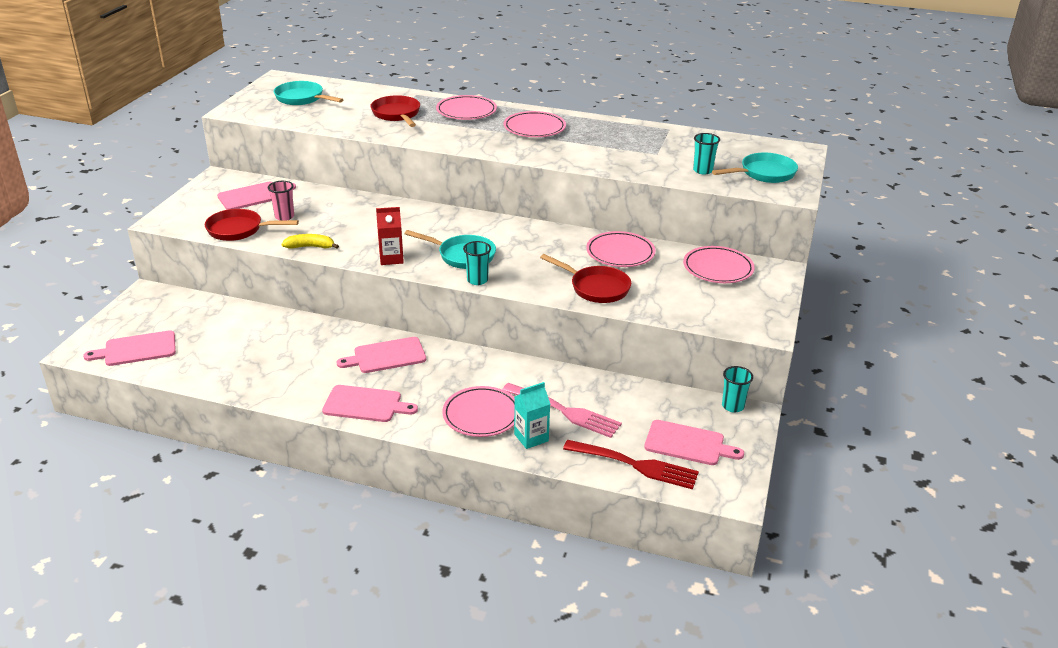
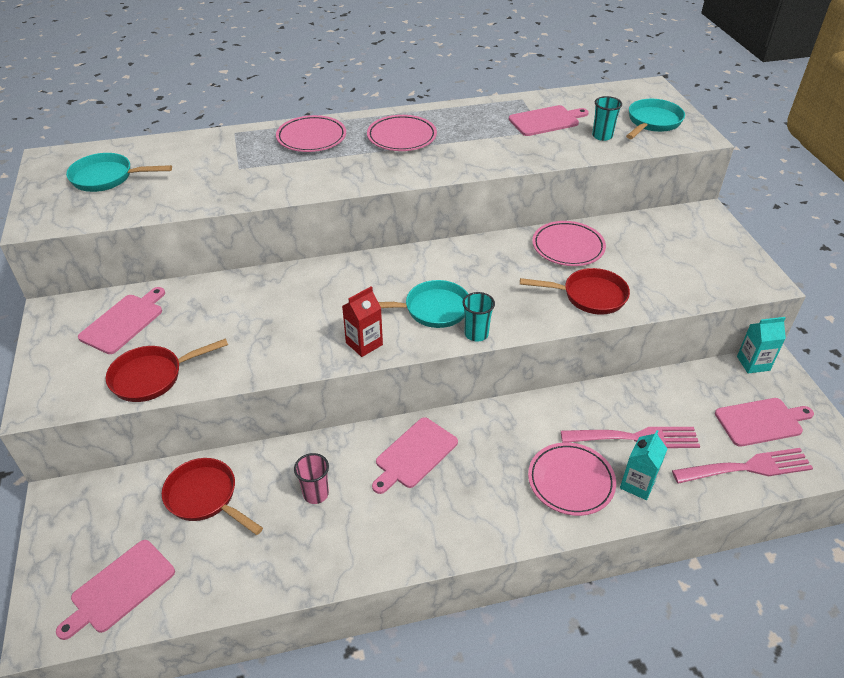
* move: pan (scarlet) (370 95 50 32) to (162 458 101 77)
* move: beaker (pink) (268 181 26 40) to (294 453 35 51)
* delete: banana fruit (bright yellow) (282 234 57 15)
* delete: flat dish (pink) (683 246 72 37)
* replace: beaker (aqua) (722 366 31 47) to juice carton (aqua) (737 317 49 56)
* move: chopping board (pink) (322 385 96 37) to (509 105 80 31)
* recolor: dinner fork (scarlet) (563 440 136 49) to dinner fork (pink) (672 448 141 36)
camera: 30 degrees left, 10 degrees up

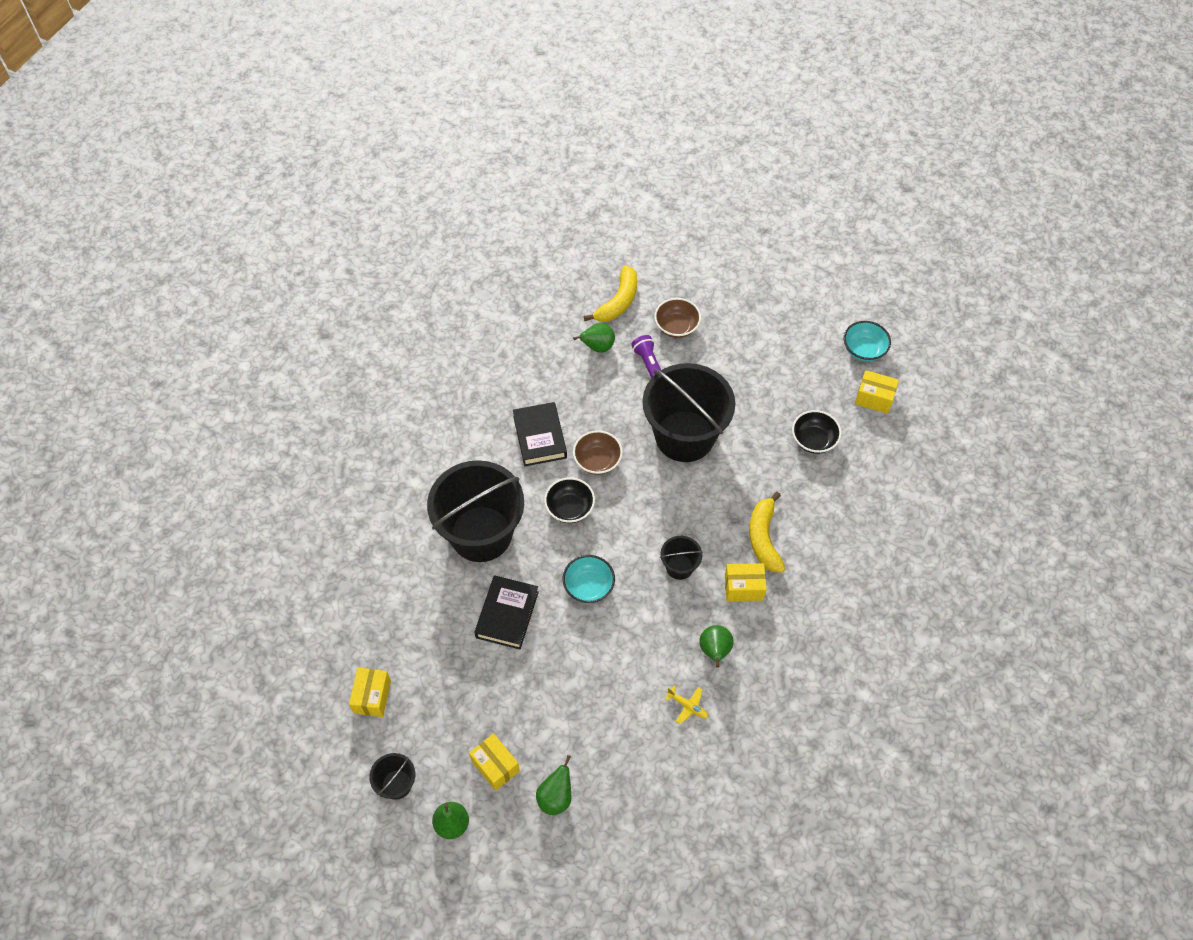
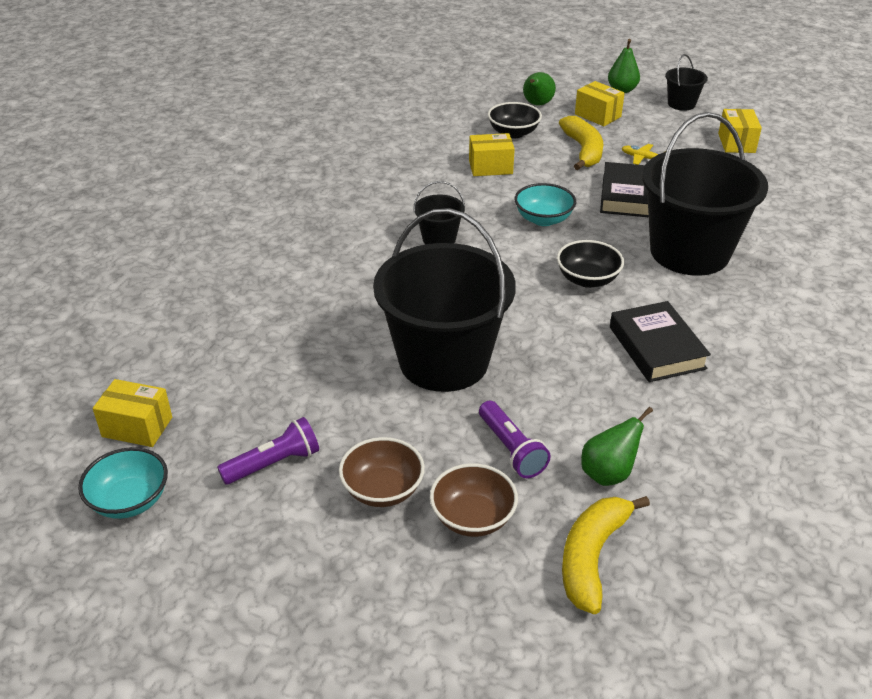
* move: serving bowl (ebony) (792 410 50 44) to (488 102 54 36)
* move: serving bowl (russet) (573 430 50 45) to (339 437 86 70)
* move: banana fruit (bright yellow) (749 492 36 80) to (559 116 44 54)
* move: parcel (bright yellow) (725 563 42 38) to (469 133 46 43)
* delete: pear (green) (699 625 34 43)
* move: toy plane (bright yellow) (665 686 44 38) to (622 144 44 21)
* insert: torch (violet) (217 417 102 68)
camera: 175 degrees right, 20 degrees down

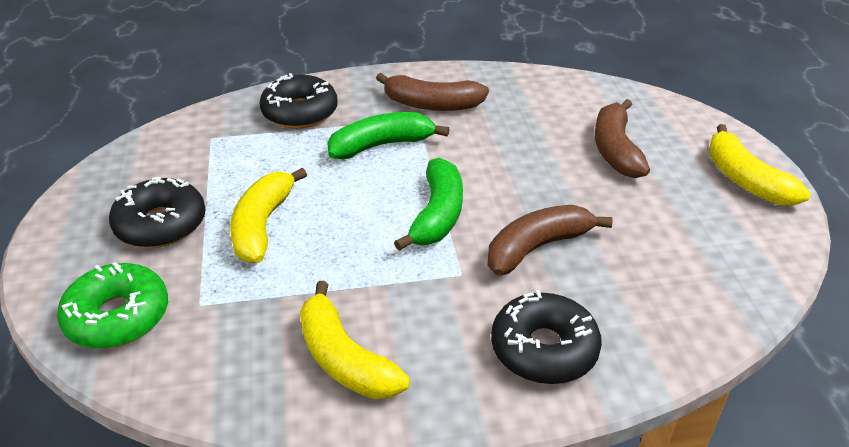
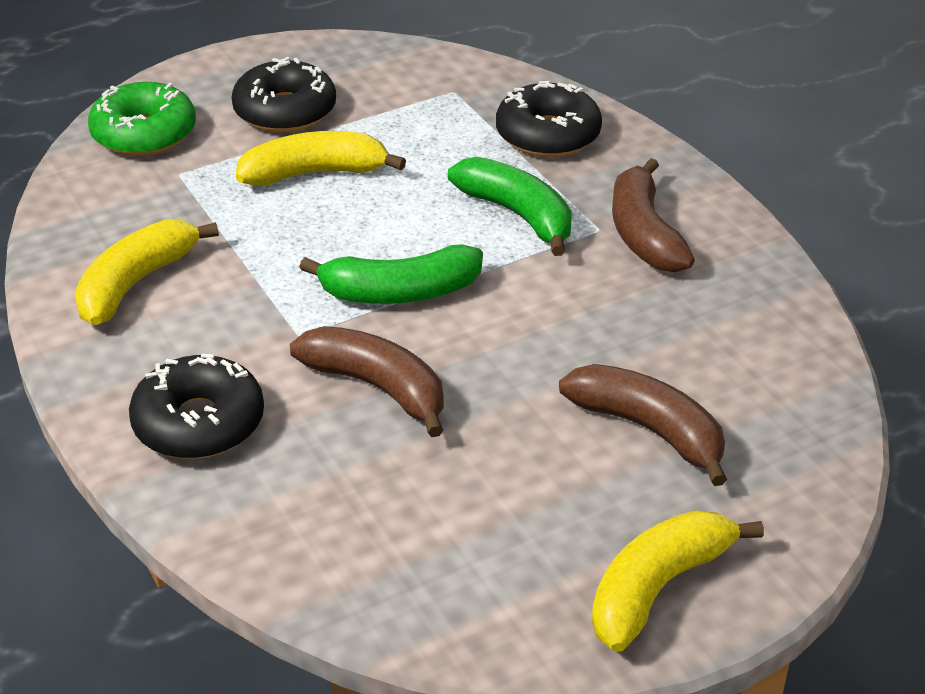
* rotate: banana fruit (russet) (595 99 55 79) = (559 364 168 122) 60 degrees clockwise
camera: 70 degrees right, 0 degrees up

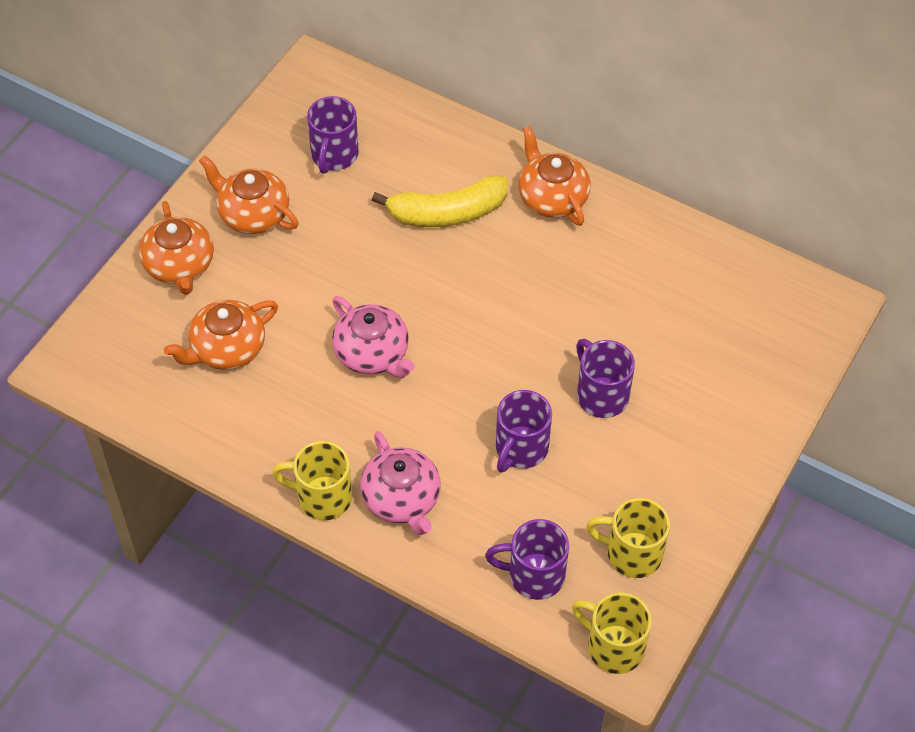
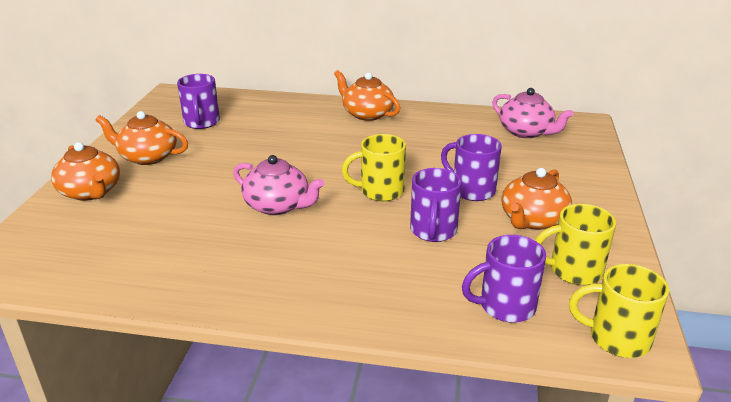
* delete: banana fruit (bright yellow) (372 176 136 51)
* move: teapot (orange) (164 300 114 70) to (501 168 71 62)
* move: teapot (pink) (360 431 81 104) to (492 88 82 50)
* move: tea mug (bright yellow) (272 441 80 80) to (342 134 64 67)
camera: 20 degrees left, 25 degrees down

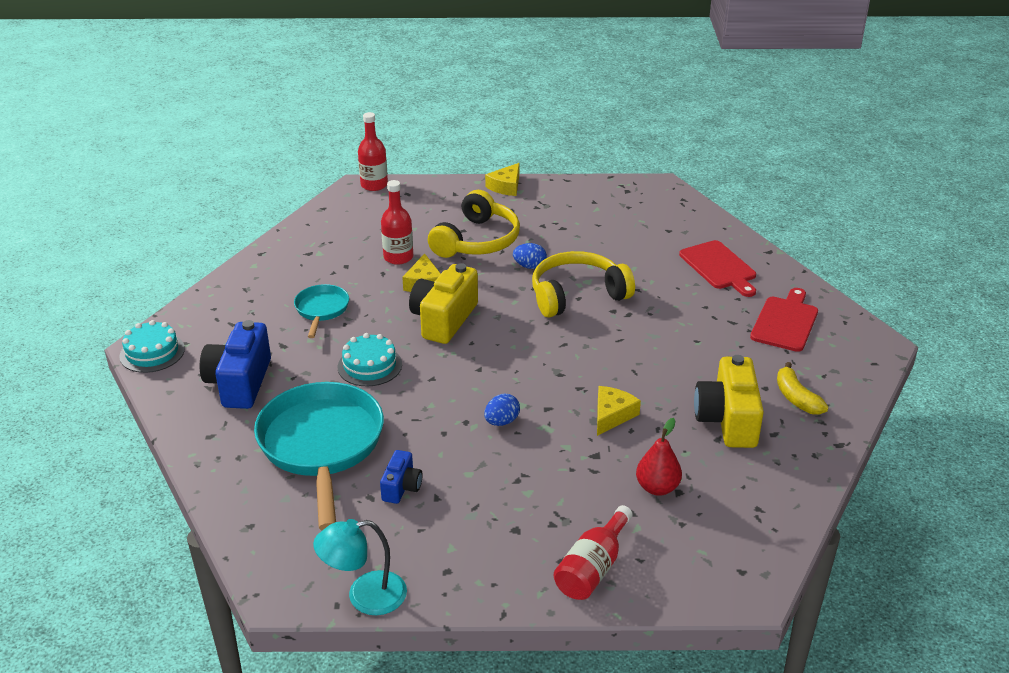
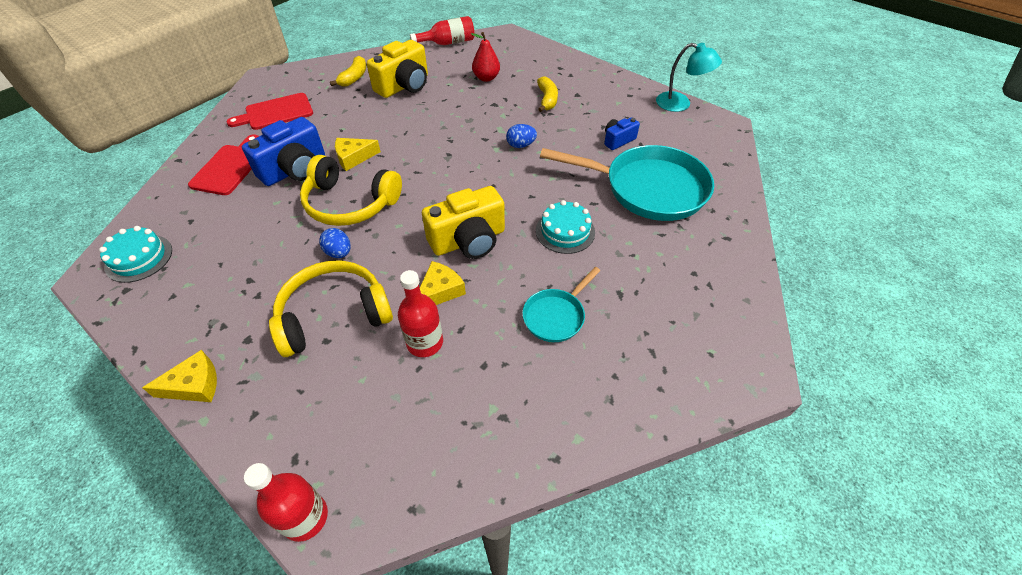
* move: layer cake (aqua) (119 320 66 53) to (99 226 73 57)
* move: compact camera (cobalt) (200 320 71 89) to (242 117 83 69)
* rotate: pan (aqua) (254 382 130 148) = (540 145 174 76) 105 degrees counterclockwise
* move: cheese wedge (bright yellow) (597 386 44 50) to (335 138 46 33)
* move: bottle (scarlet) (554 505 79 95) to (410 16 65 29)
* insert: banana fruit (bright yellow) (537 76 21 36)
camera: 140 degrees left, 15 degrees up

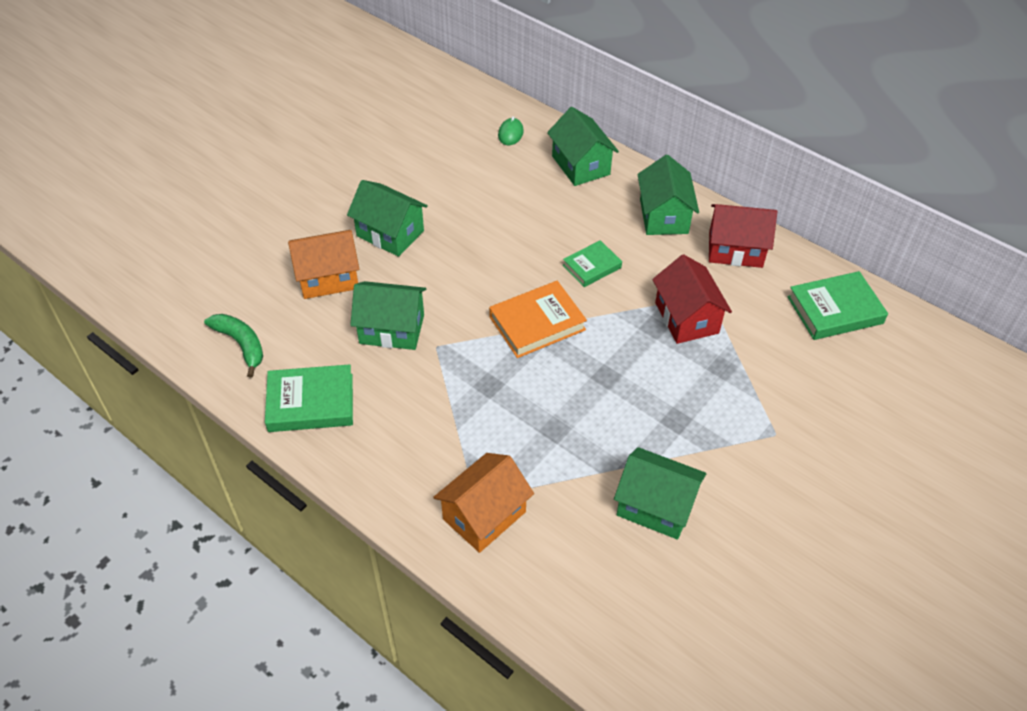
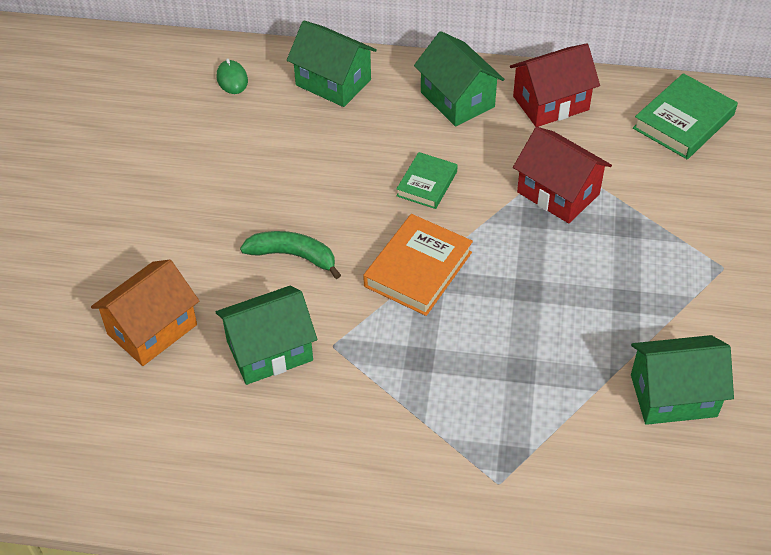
* delete: house (green) (347 180 81 77)
* move: banana fruit (green) (204 314 59 64) to (240 231 101 48)
* delete: book (green) (265 364 88 68)
* delete: house (orange) (433 453 101 100)
camera: 30 degrees left, 0 degrees up

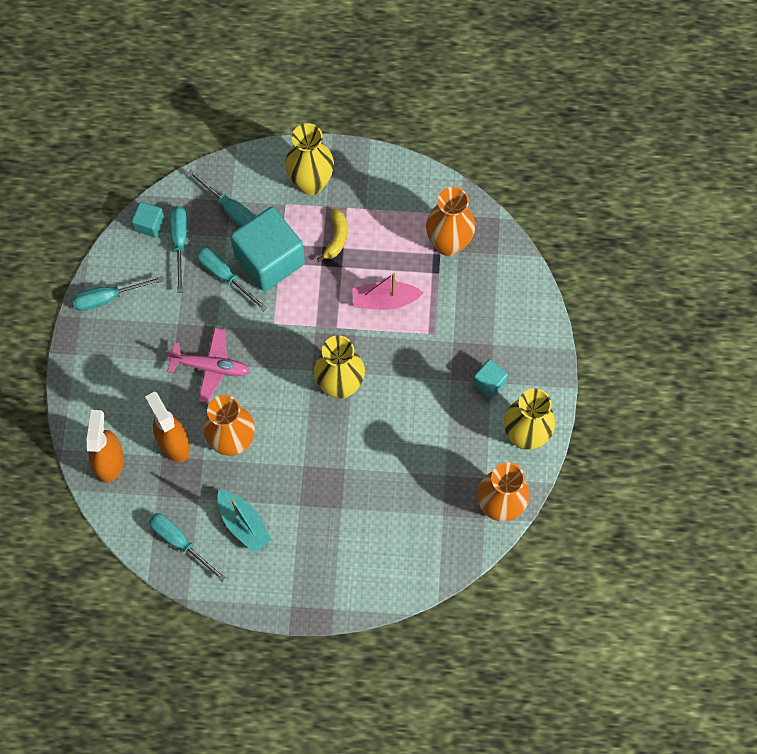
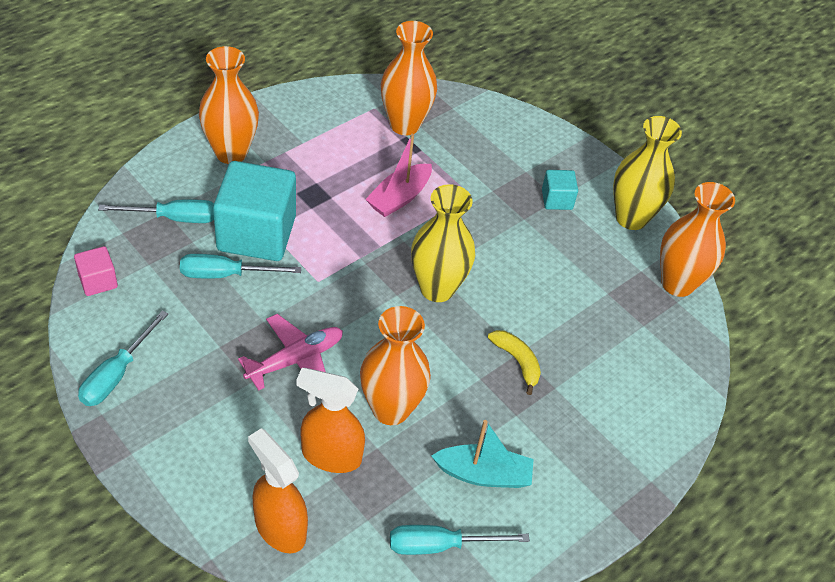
* recolor: flower vase (bright yellow) (285 123 49 72) to flower vase (orange) (199 46 60 118)
* recolor: block (aqua) (131 202 34 36) to block (pink) (74 246 44 50)
* delete: flat screwdriver (aqua) (170 206 17 87)
* move: banana fruit (bright yellow) (317 208 30 54) to (488 330 53 65)
camera: 50 degrees left, 20 degrees down

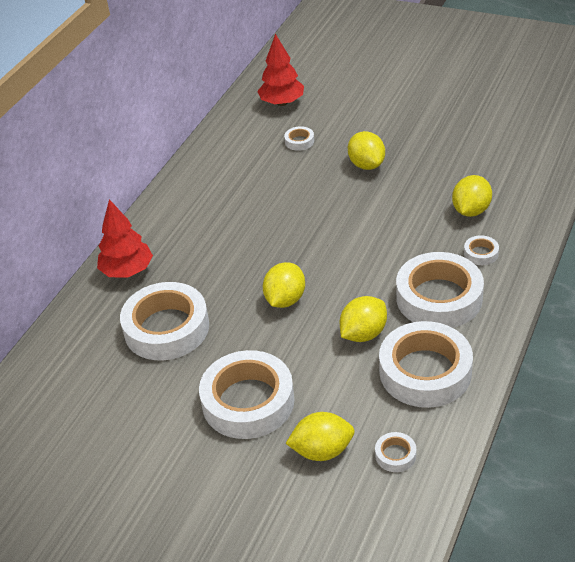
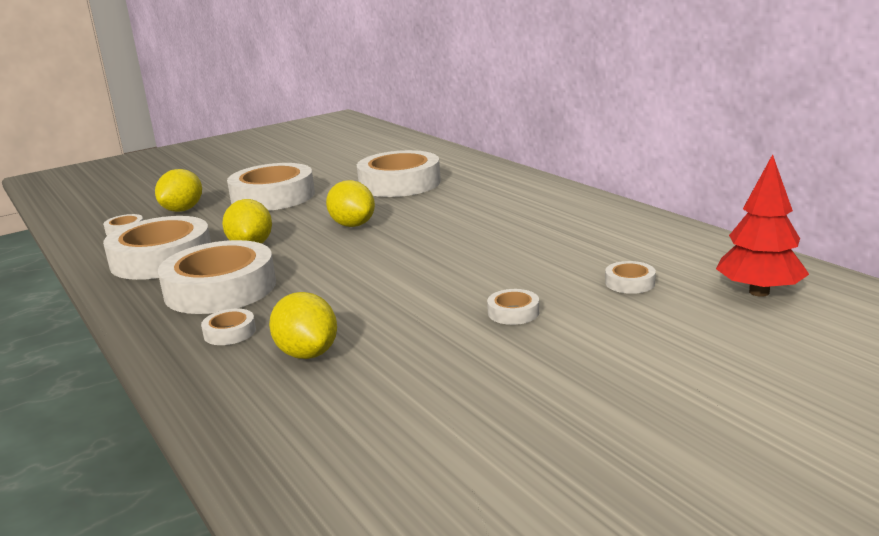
* replace: toy lemon (bright yellow) (348 131 37 39) to sticky tape (white) (487 289 52 36)
* delete: fir tree (scarlet) (97 199 56 78)
camera: 120 degrees right, 20 degrees down

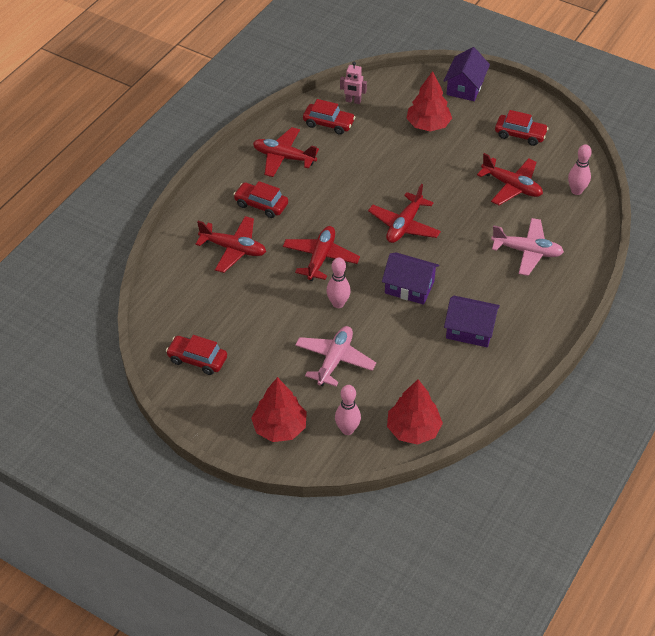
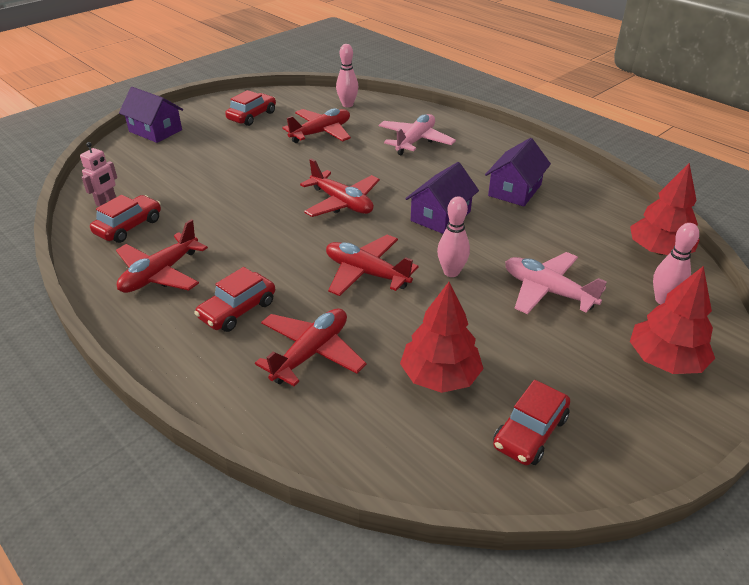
* move: fir tree (scarlet) (406 71 46 61) to (400 282 84 111)
camera: 75 degrees left, 10 degrees down

